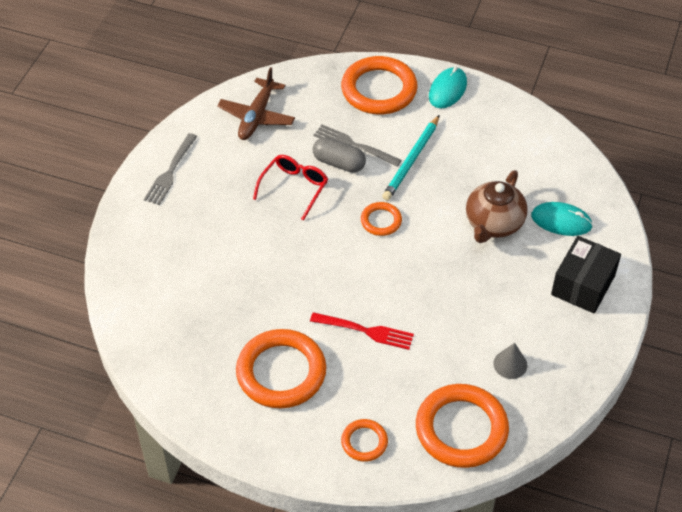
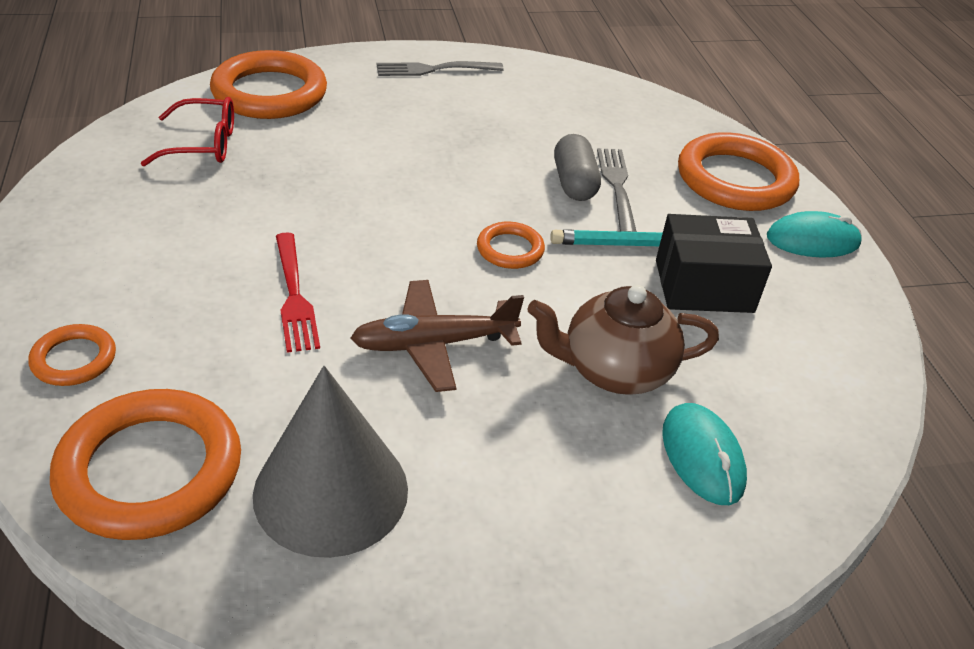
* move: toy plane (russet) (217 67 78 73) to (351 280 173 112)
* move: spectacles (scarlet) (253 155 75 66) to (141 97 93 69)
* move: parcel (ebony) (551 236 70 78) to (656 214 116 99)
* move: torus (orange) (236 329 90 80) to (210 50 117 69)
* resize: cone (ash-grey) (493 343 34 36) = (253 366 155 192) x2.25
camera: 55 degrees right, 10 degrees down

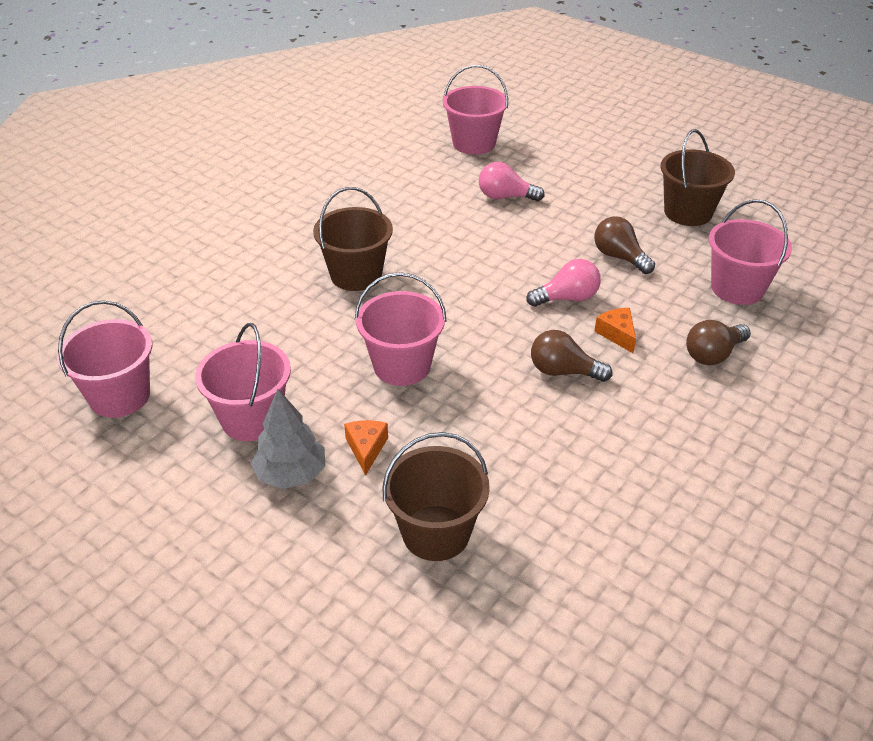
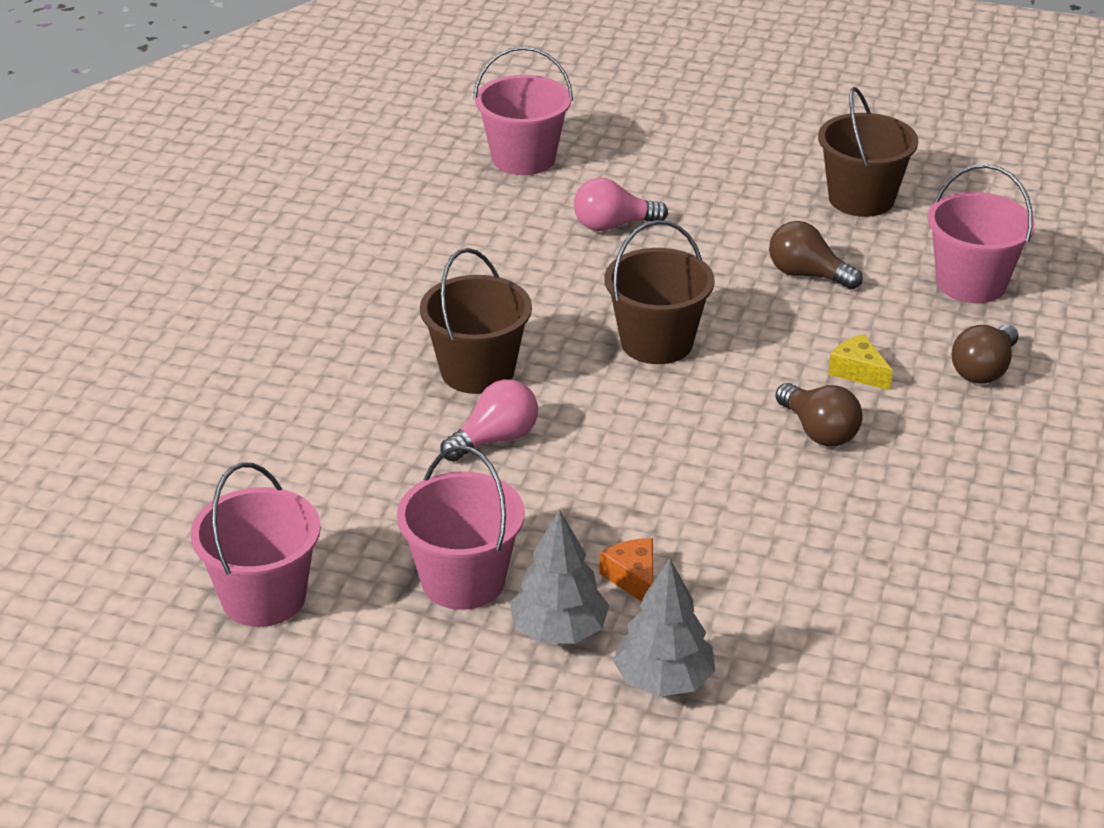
* move: bulb (pink) (526 259 75 48) to (440 379 98 83)
* delete: bucket (pink) (355 272 92 114)
* recolor: cheese wedge (orange) (594 308 42 45) to cheese wedge (bright yellow) (828 334 64 56)
* rotate: bulb (russet) (531 330 81 52) = (776 383 87 63) 120 degrees counterclockwise
* move: bucket (russet) (383 432 107 129) to (605 220 110 144)
* insert: fir tree (ash-grey) (613 558 102 139)
camera: 20 degrees left, 5 degrees down

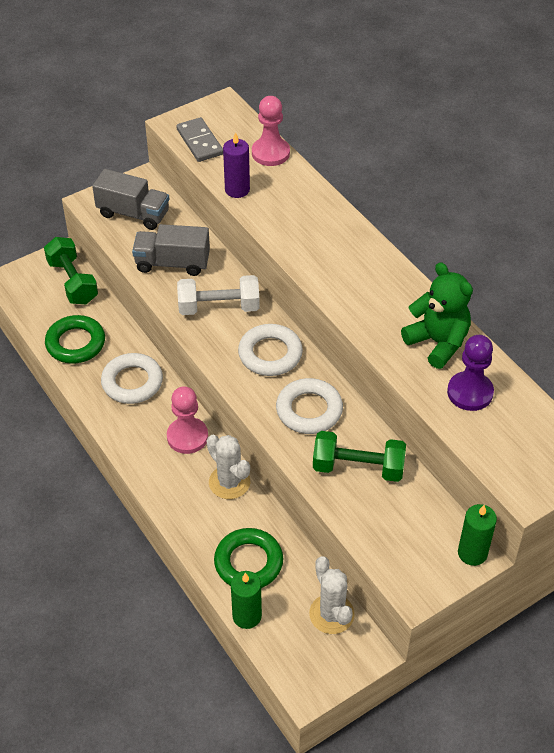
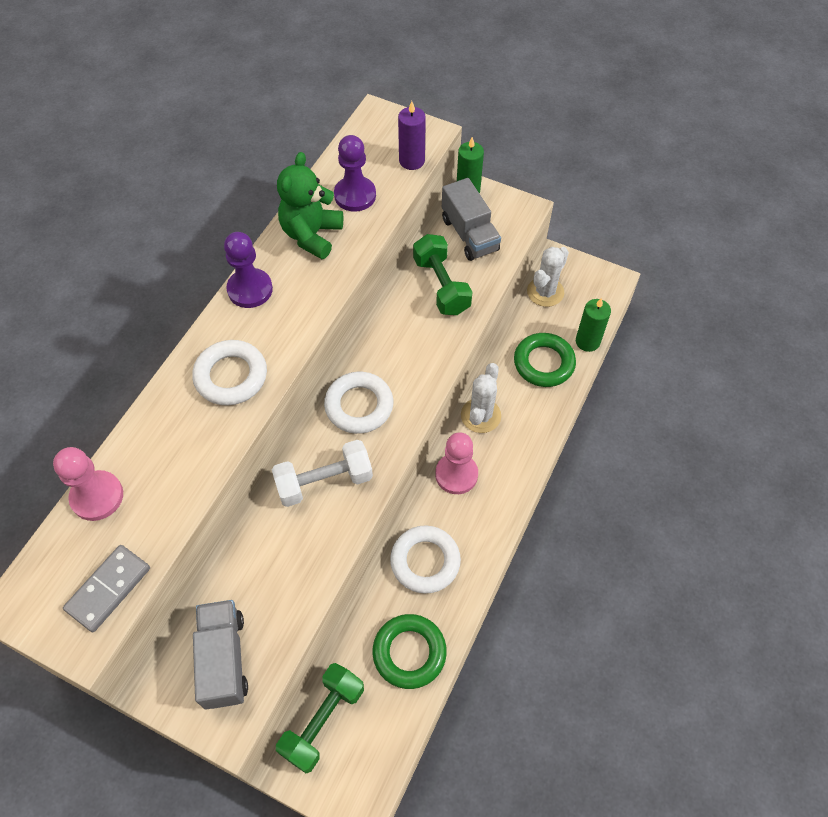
* move: pillar candle (violet) (223 132 27 66) to (398 101 28 69)
* move: truck (ash-grey) (132 224 78 52) to (442 178 59 83)
* rotate: dumbbell (white) (177 275 83 40) = (272 440 101 67) 75 degrees counterclockwise
* move: torus (white) (276 378 67 56) to (192 340 75 66)
* insert: chess pawn (violet) (224 232 49 76)
camera: 120 degrees left, 10 degrees up

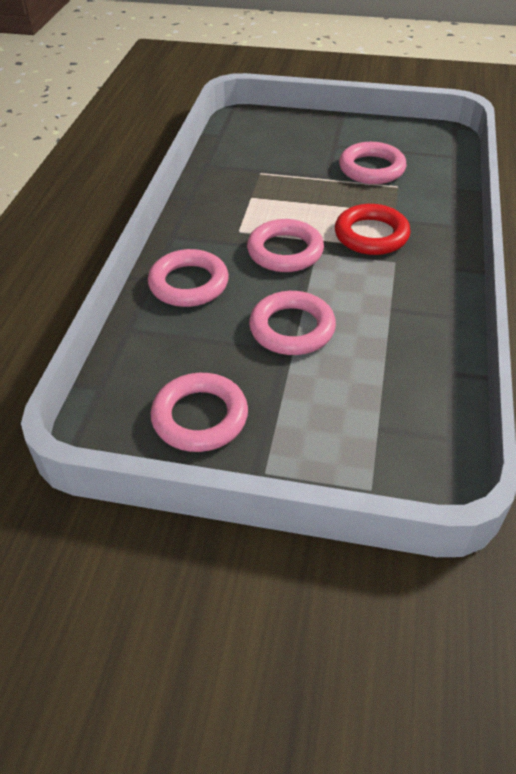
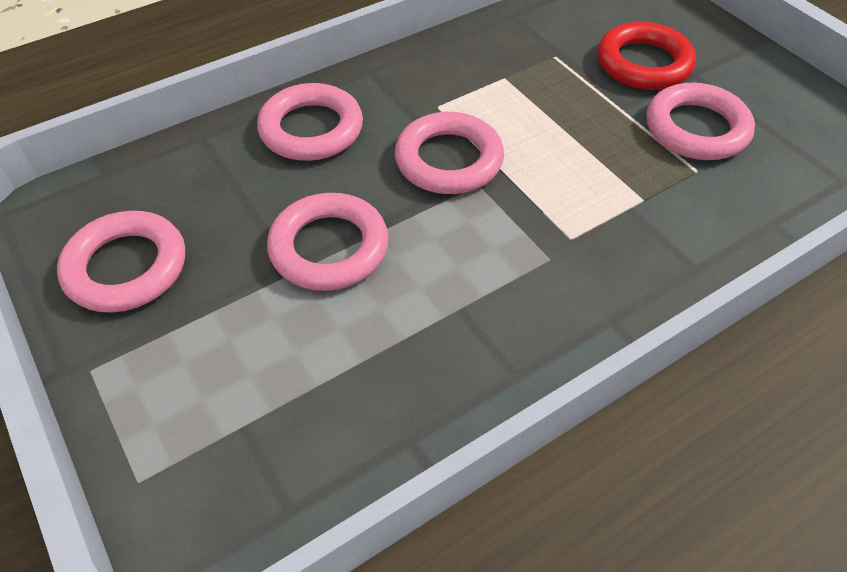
* move: torus (scarlet) (335 204 75 51) to (597 22 99 68)
camera: 45 degrees right, 5 degrees up

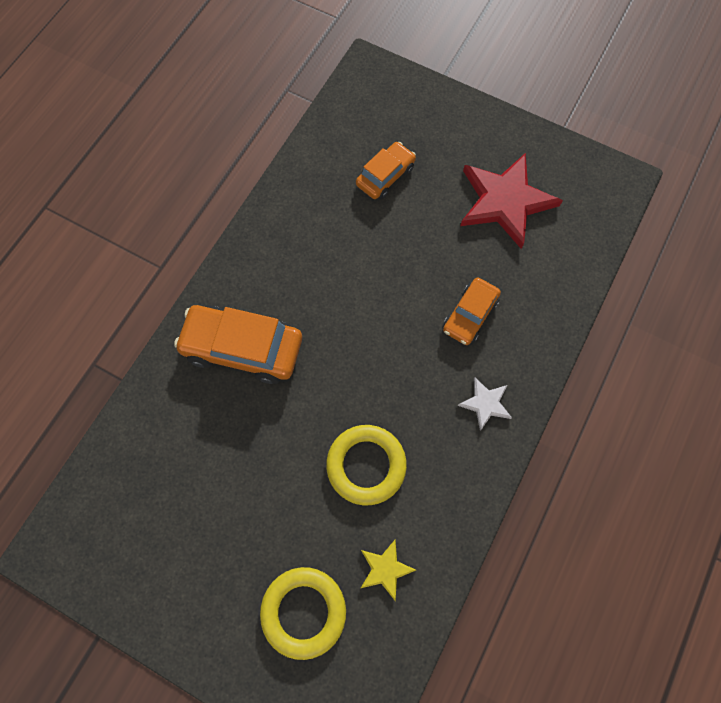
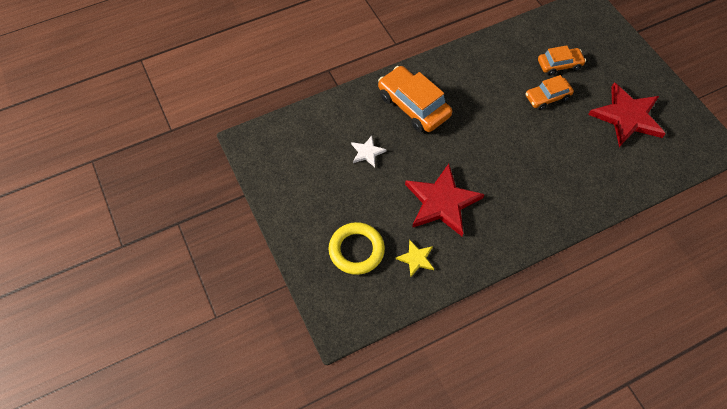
* move: car (orange) (443 277 58 68) to (526 75 48 35)
* move: star shape (white) (457 377 55 54) to (351 136 36 31)
* replace: torus (bright yellow) (326 425 81 80) to star shape (scarlet) (405 164 80 72)
camera: 35 degrees right, 10 degrees down

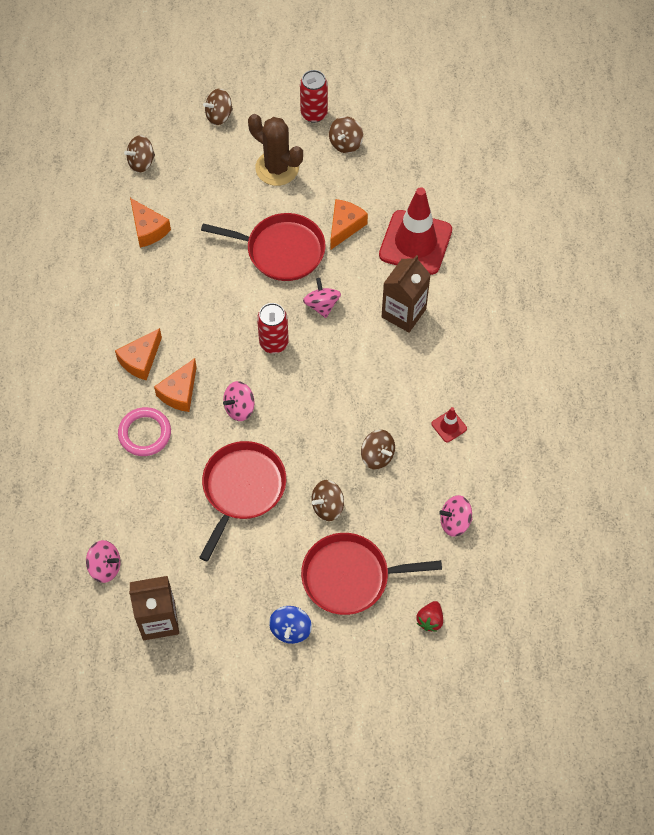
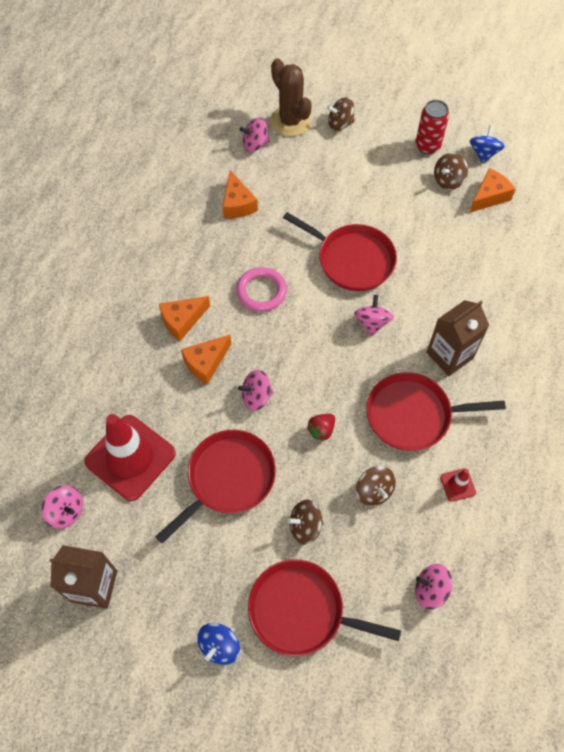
* move: cactus (russet) (248 114 55 72) to (271 58 41 79)
* recolor: whirligig (russet) (124 135 31 38) to whirligig (pink) (240 118 30 34)
* move: road cone (scarlet) (379 187 73 88) to (84 414 92 87)
* move: cheese wedge (orange) (330 199 38 51) to (469 168 46 45)
* delete: can (scarlet) (257 303 32 51)
* move: torus (pink) (118 407 53 49) to (236 267 51 45)
* move: strawberry (scarlet) (417 601 26 31) to (307 414 28 27)
* insert: whirligig (cobalt) (469 125 36 39)
* insert: pan (scarlet) (367 372 139 79)
camera: 20 degrees right, 0 degrees up

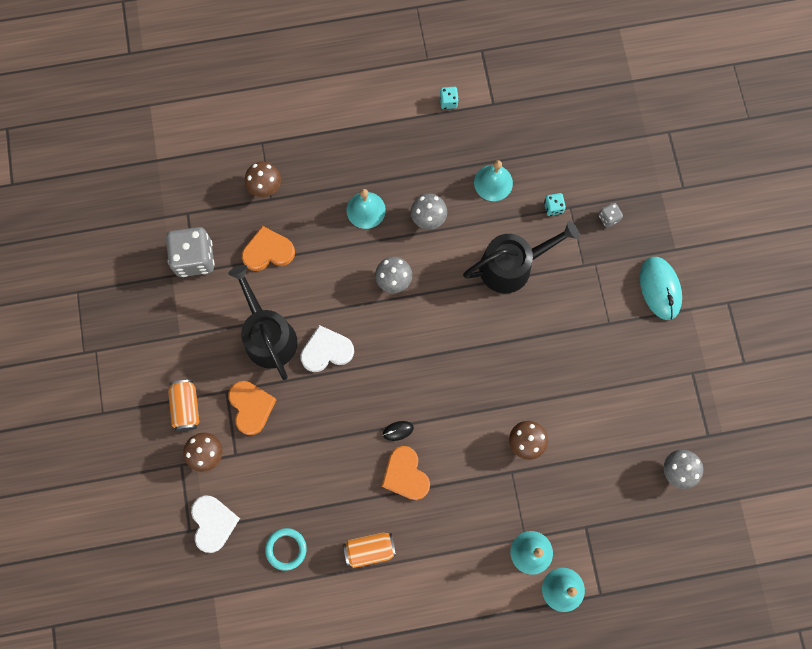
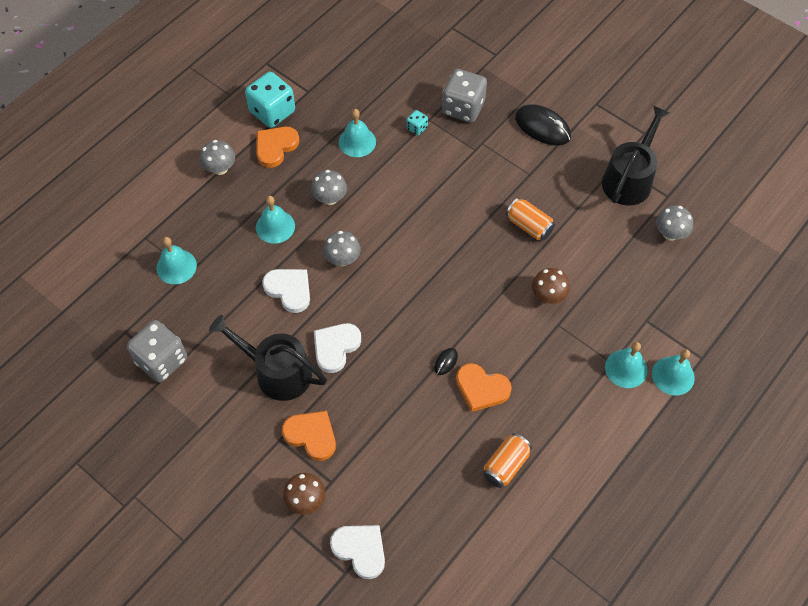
* resize: dice (aqua) (440 87 19 22) = (245 72 50 56) x2.20
* replace: fungus (russet) (245 162 36 35) to school bell (aqua) (156 237 41 47)
* resize: dice (ash-grey) (598 203 25 25) = (442 69 45 54) x2.20
* move: watering can (ebony) (463 221 116 72) to (602 106 68 100)
* move: heart shape (orange) (242 226 53 45) to (257 127 42 41)
* recolor: mouse (aqua) (640 257 42 63) to mouse (ebony) (515 104 56 41)
* move: can (orange) (168 380 31 51) to (506 198 49 42)
* delete: torus (aqua) (265 528 42 43)
* insert: fungus (ash-grey) (200 140 35 35)
* insert: heart shape (white) (262 269 48 44)
camera: 40 degrees left, 15 degrees down

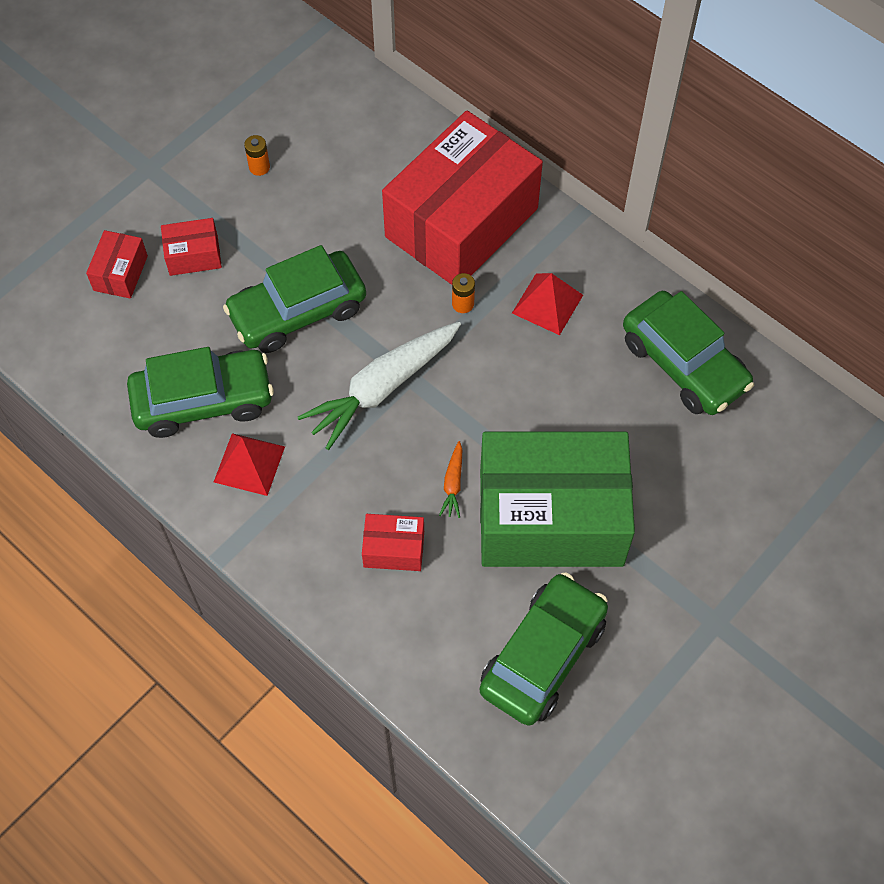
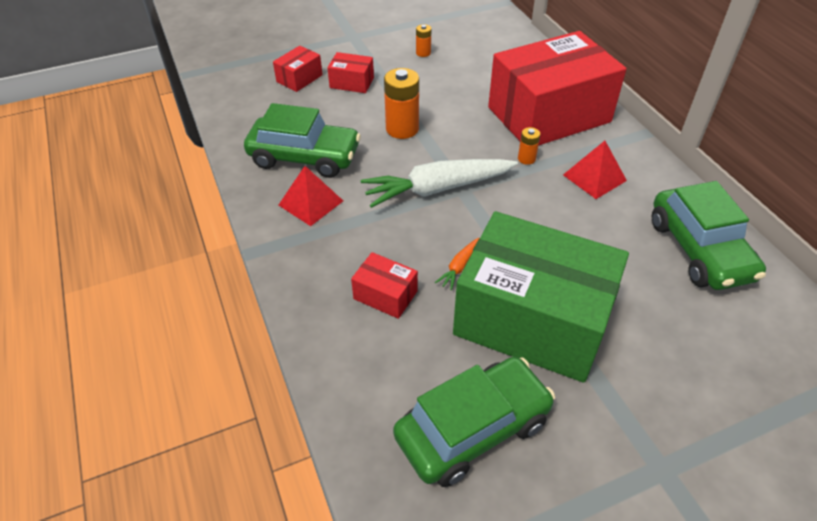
* replace: car (green) (223 245 143 108) to battery (orange) (384 68 35 71)
camera: 25 degrees right, 15 degrees down

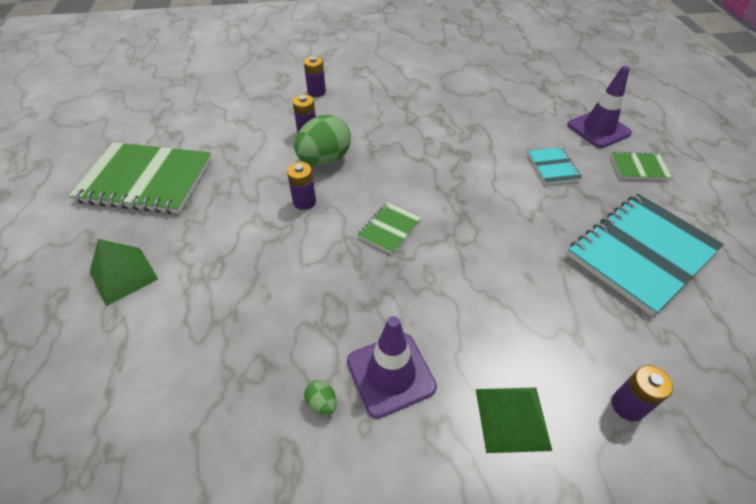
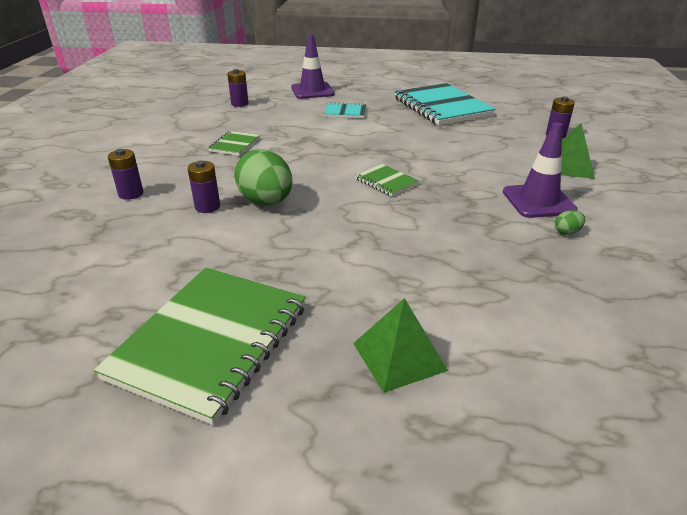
* move: exercise book (green) (611 151 61 29) to (208 131 52 25)
* move: battery (violet) (287 162 29 48) to (227 69 21 38)
camera: 75 degrees left, 15 degrees down

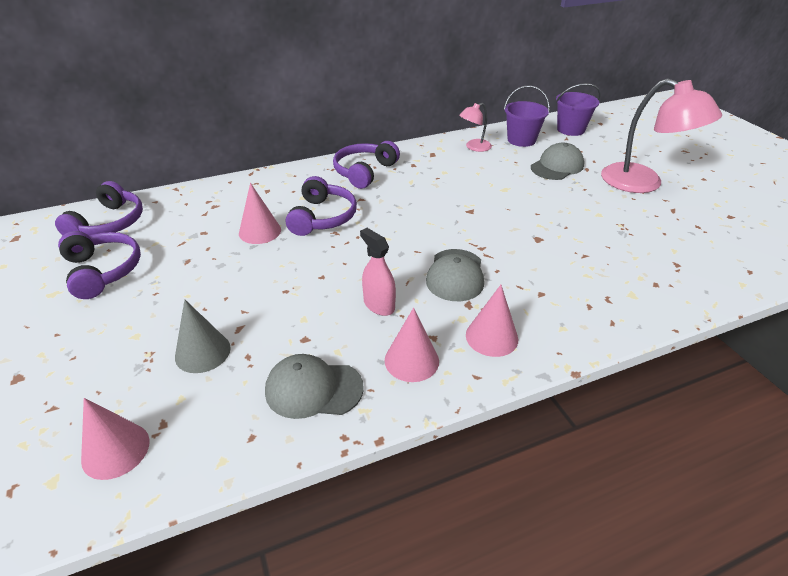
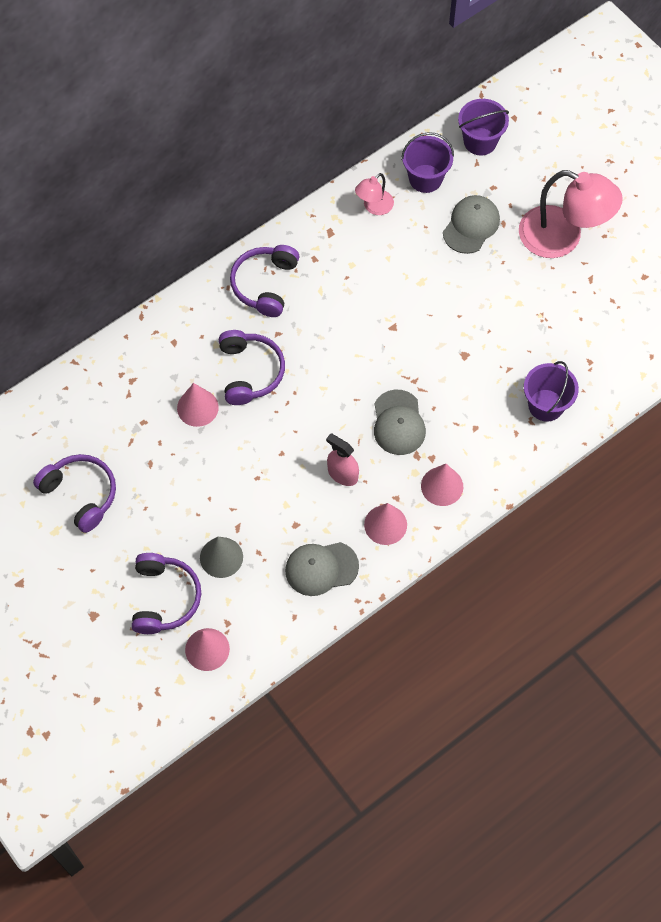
* move: headset (violet) (55 181 88 54) to (132 553 69 81)
* insert: bucket (violet) (524 361 55 61)
camera: 15 degrees left, 25 degrees up

